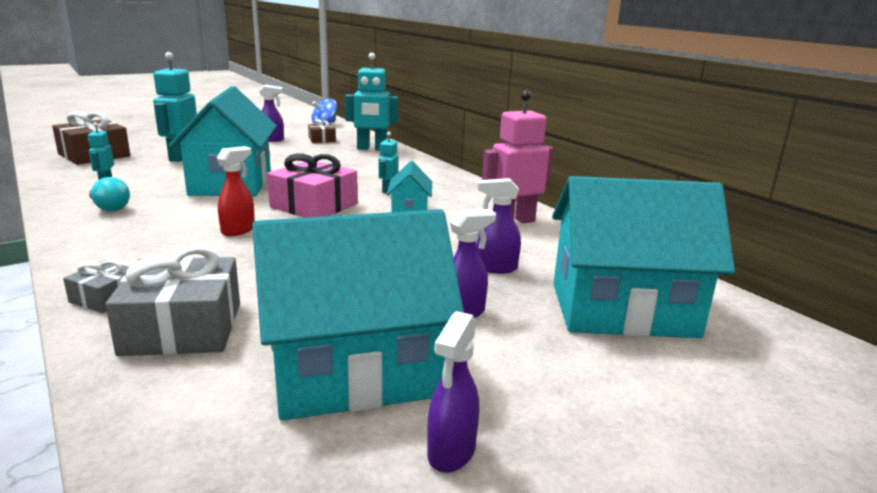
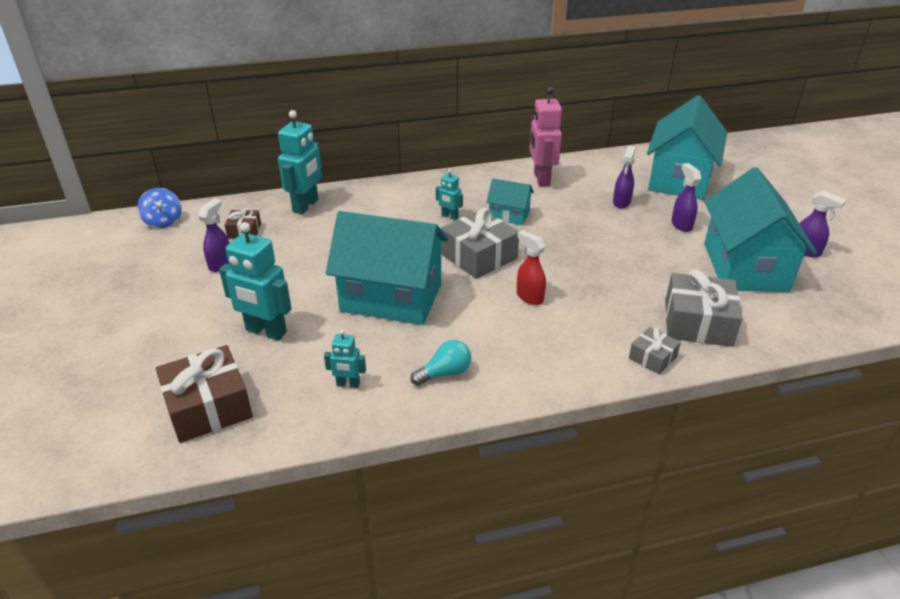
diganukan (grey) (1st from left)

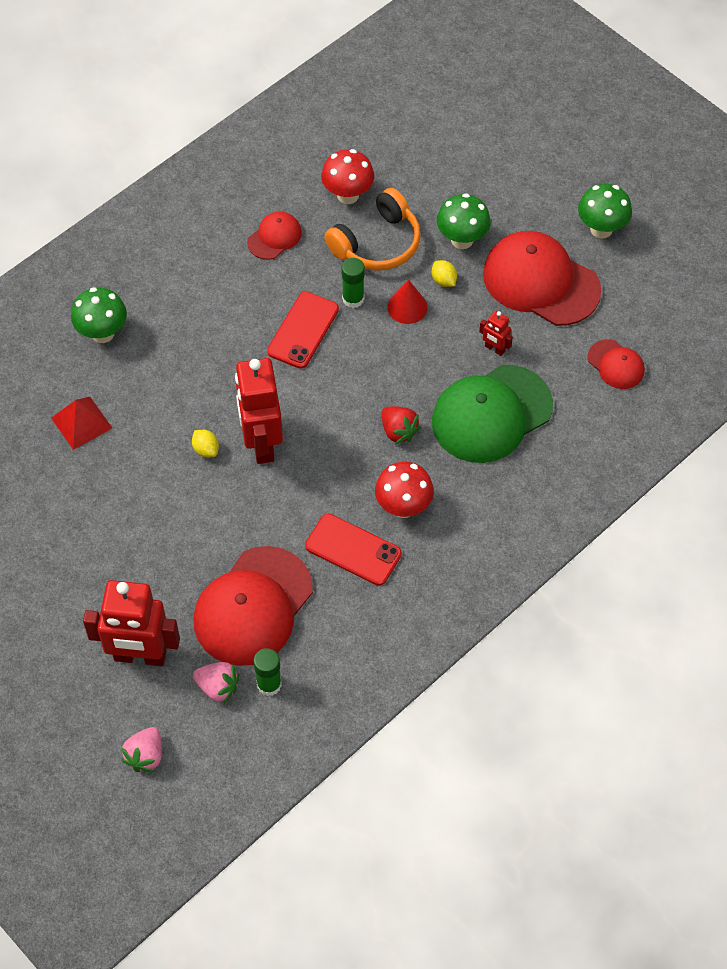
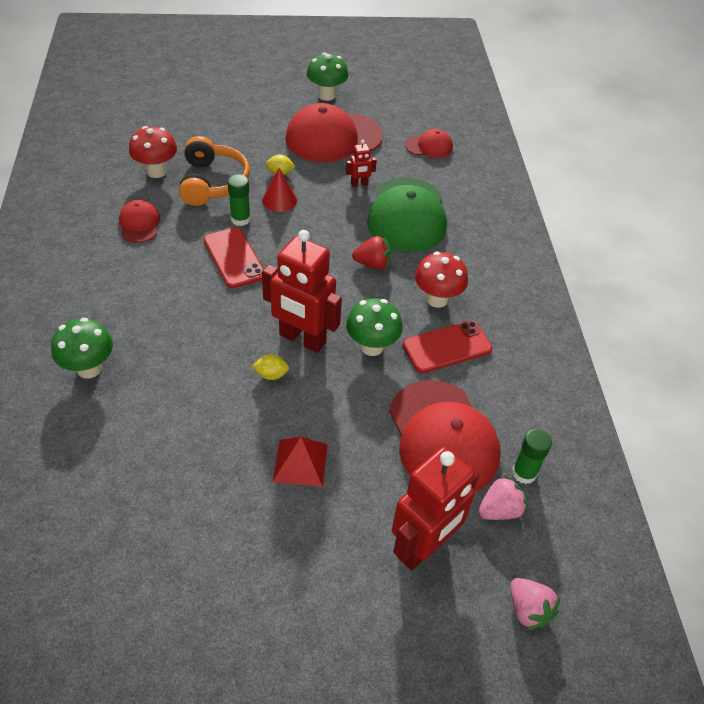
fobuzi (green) (3rd from left); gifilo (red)

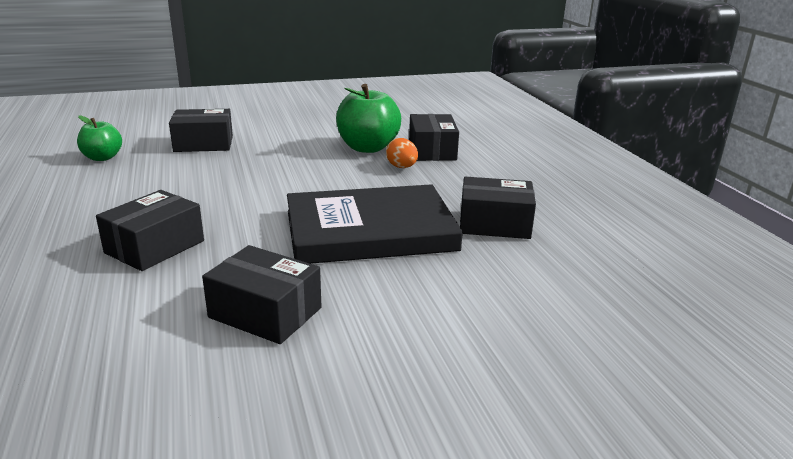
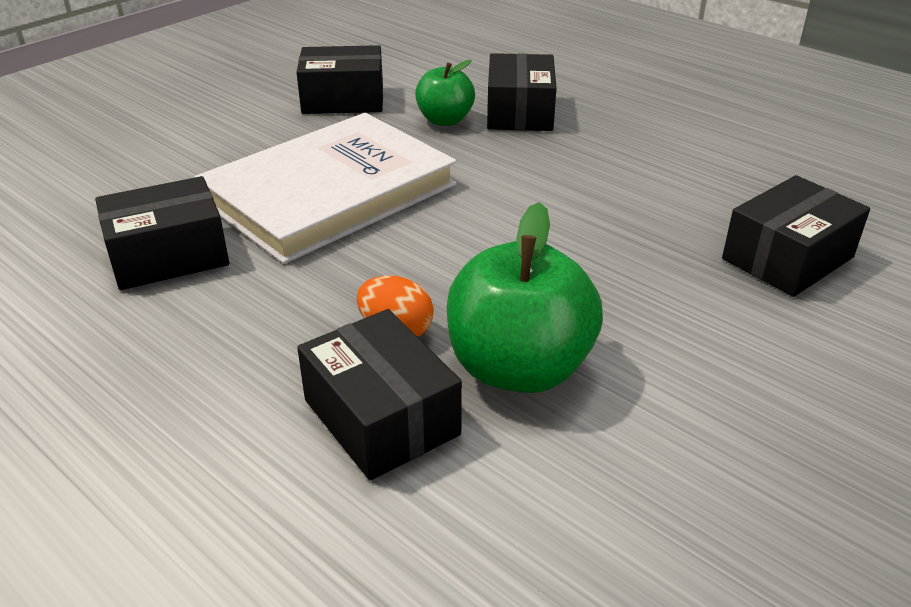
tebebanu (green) (1st from left); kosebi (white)

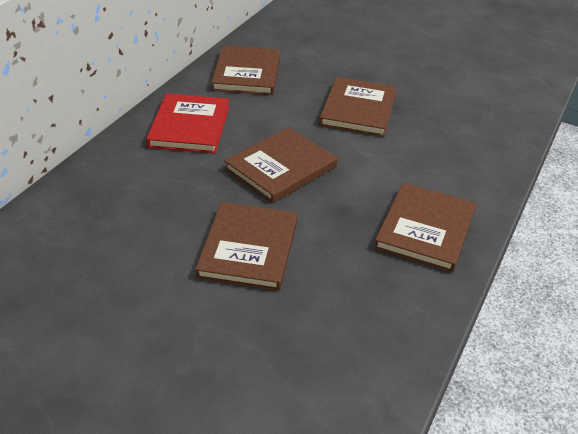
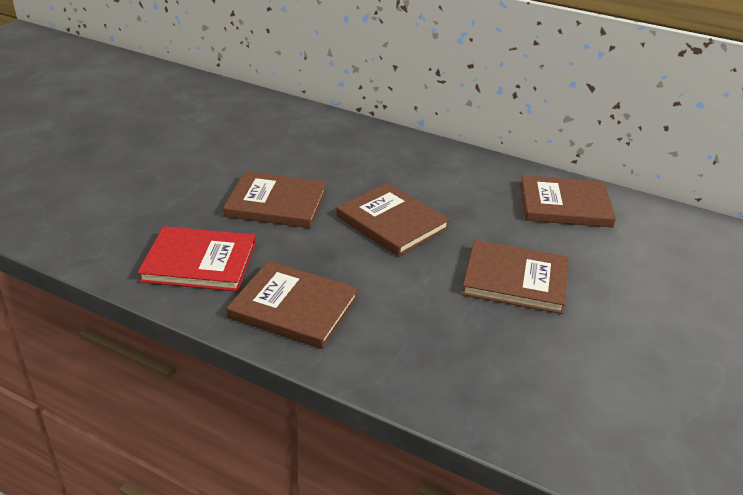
kosebi (red)

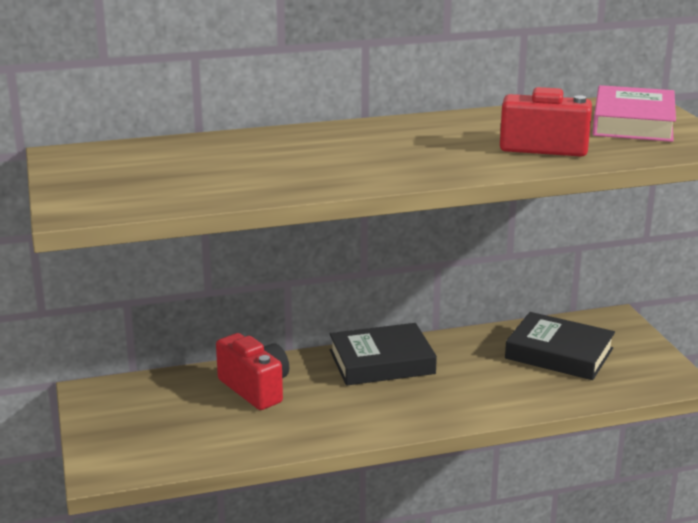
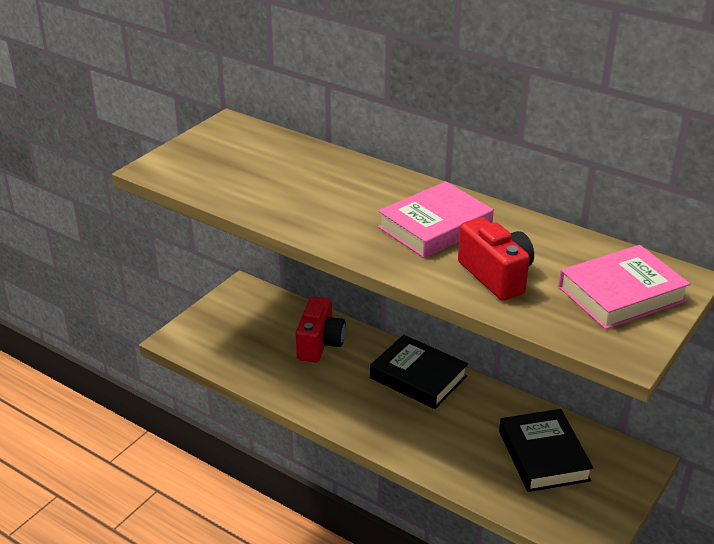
kosebi (pink) (1st from left)

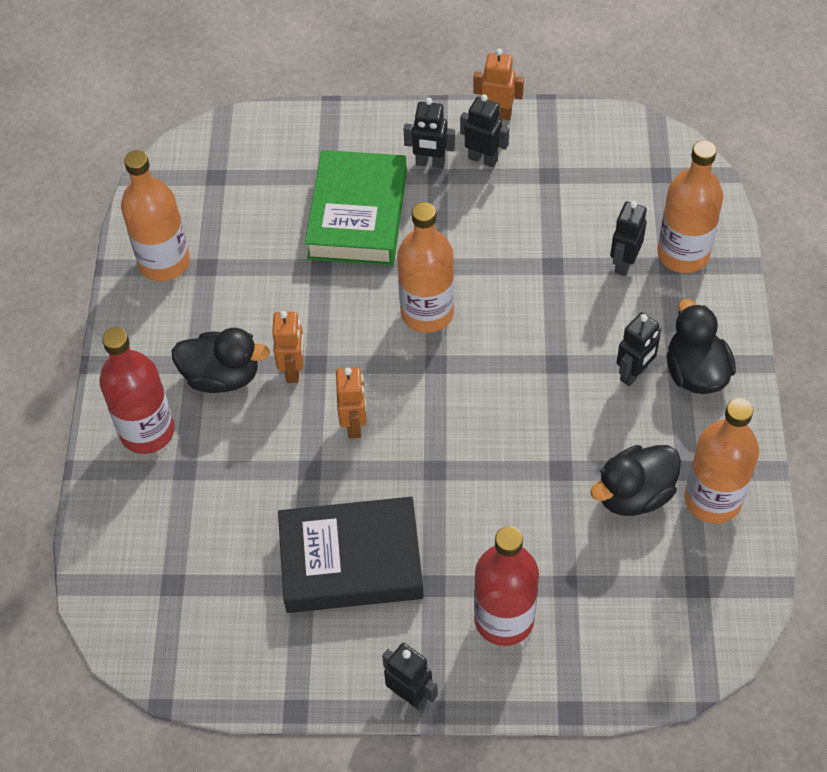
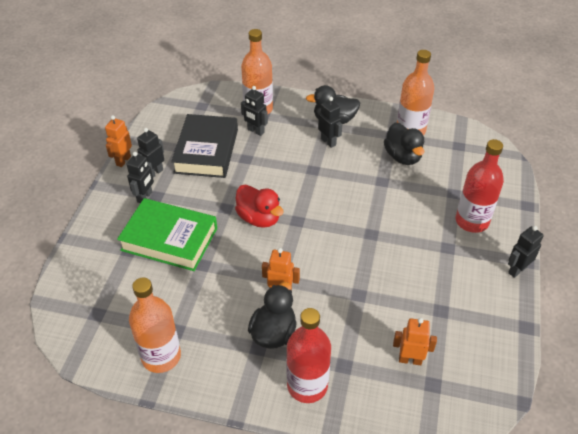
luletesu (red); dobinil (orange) (3rd from left); kosebi (black)

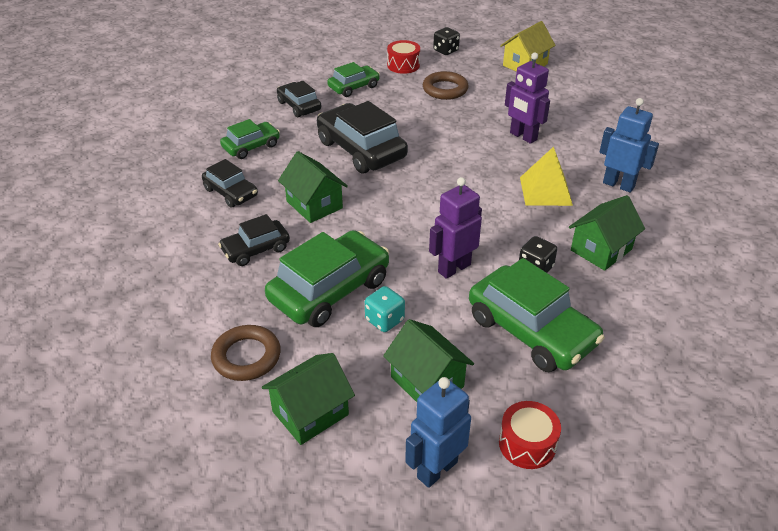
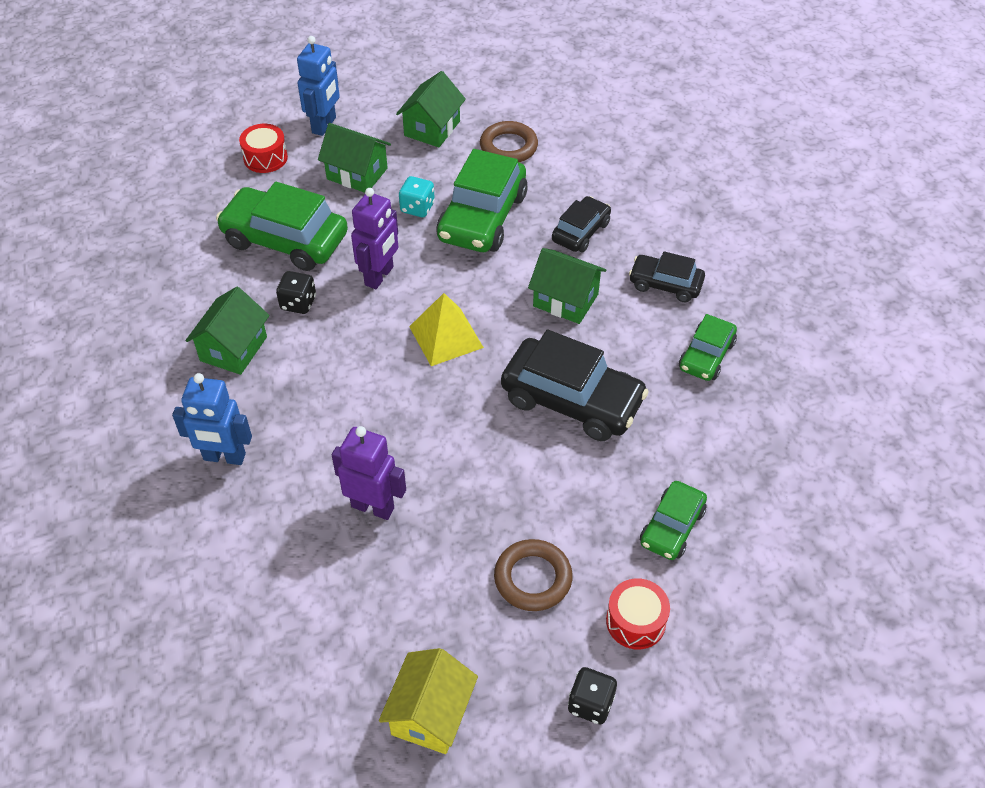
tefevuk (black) (3rd from left in the first image); gifilo (yellow)

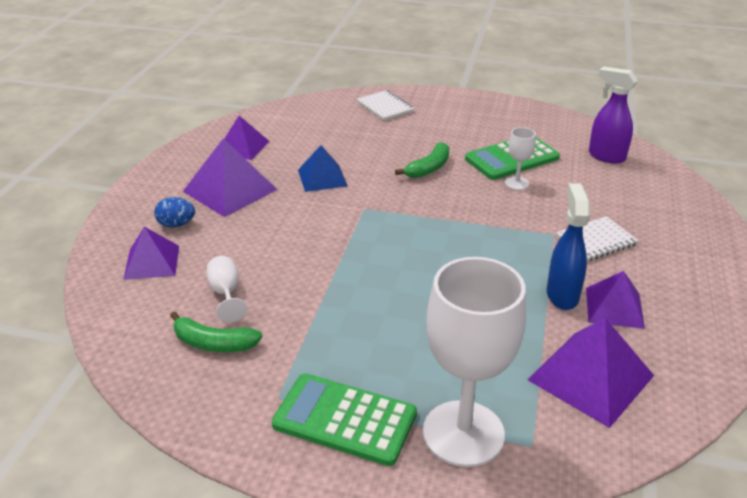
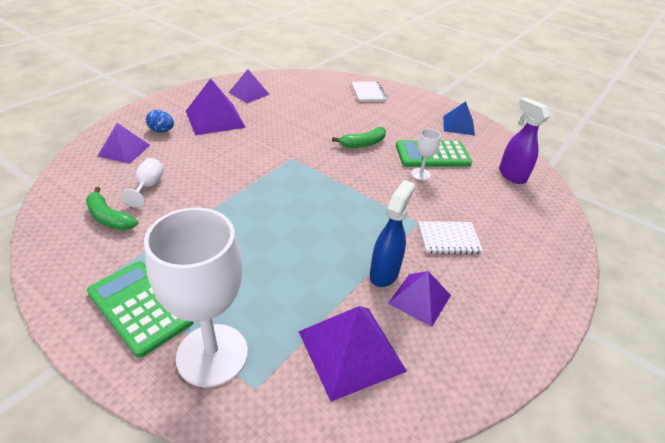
gifilo (blue)

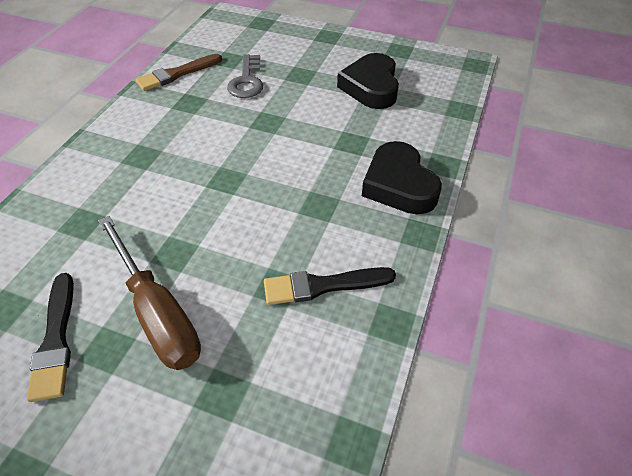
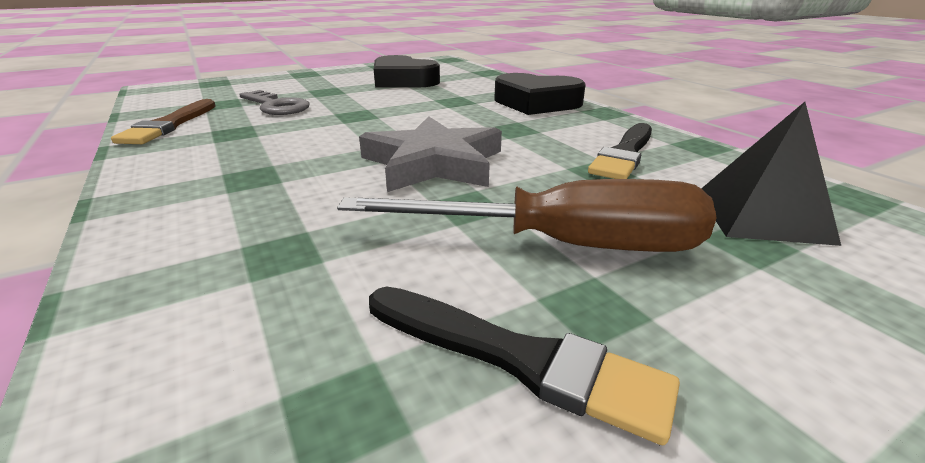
gifilo (black); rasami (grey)

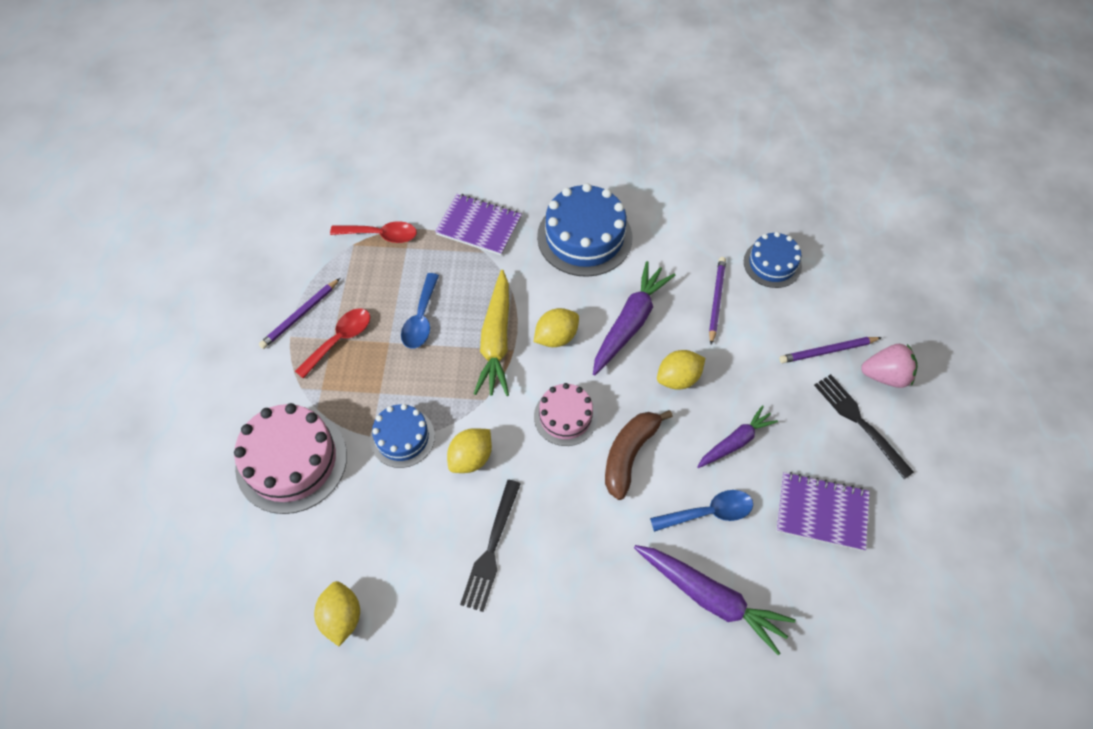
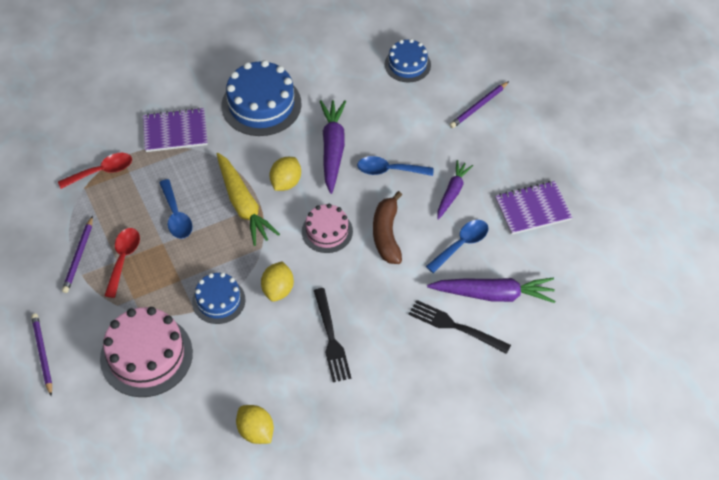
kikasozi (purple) (1st from left); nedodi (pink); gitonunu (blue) (2nd from left); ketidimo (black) (2nd from left)

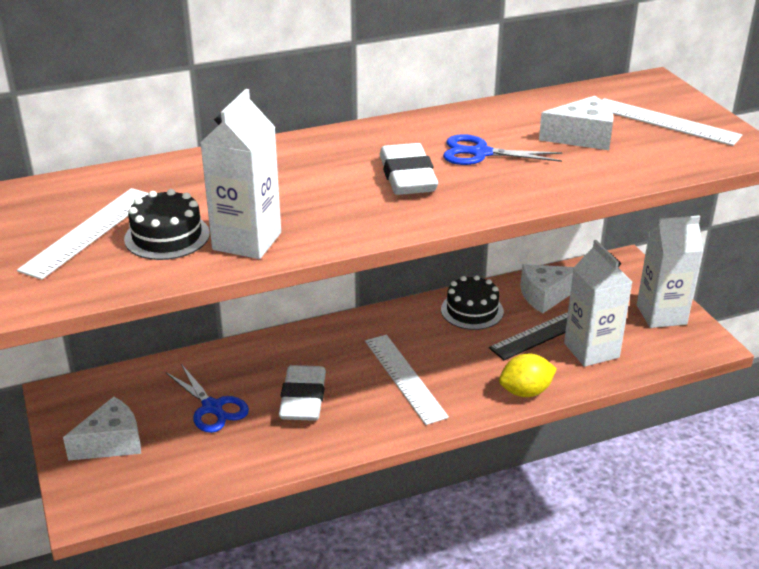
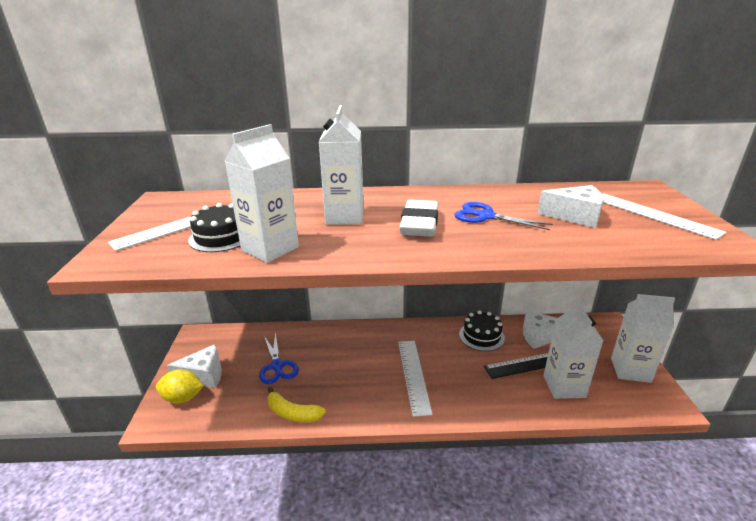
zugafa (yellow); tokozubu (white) (1st from left in the first image); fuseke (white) (2nd from left); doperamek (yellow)

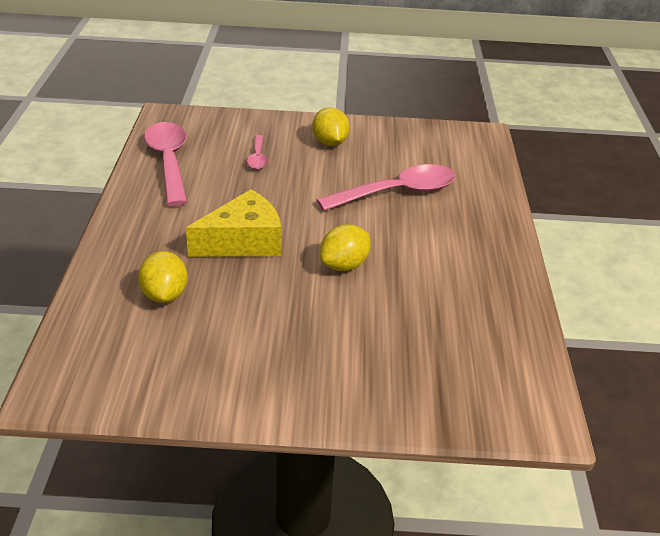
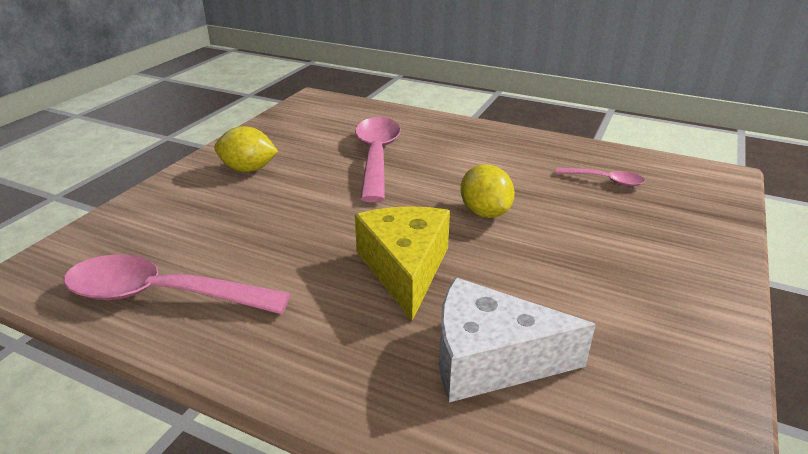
gitonunu (pink) (3rd from left); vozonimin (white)

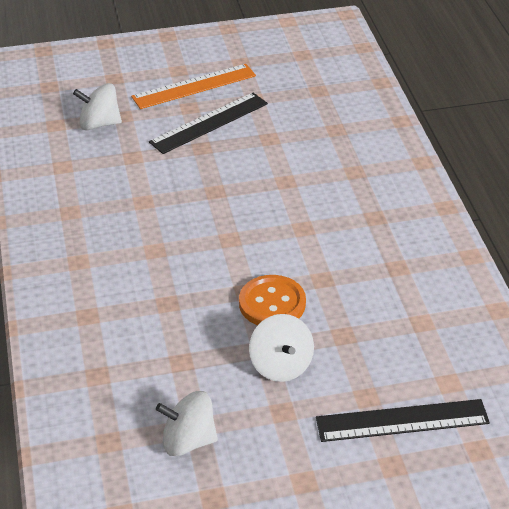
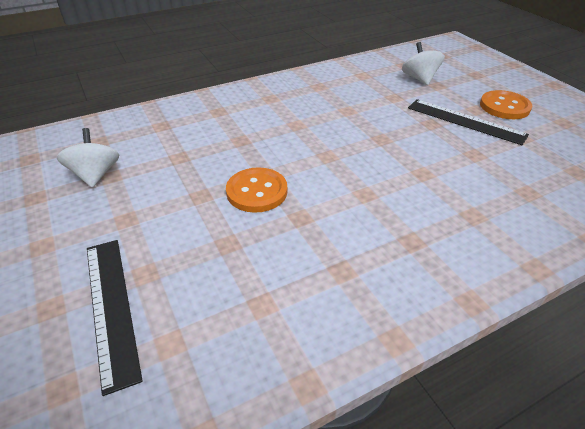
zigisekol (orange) (2nd from left); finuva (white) (3rd from left in the first image)

